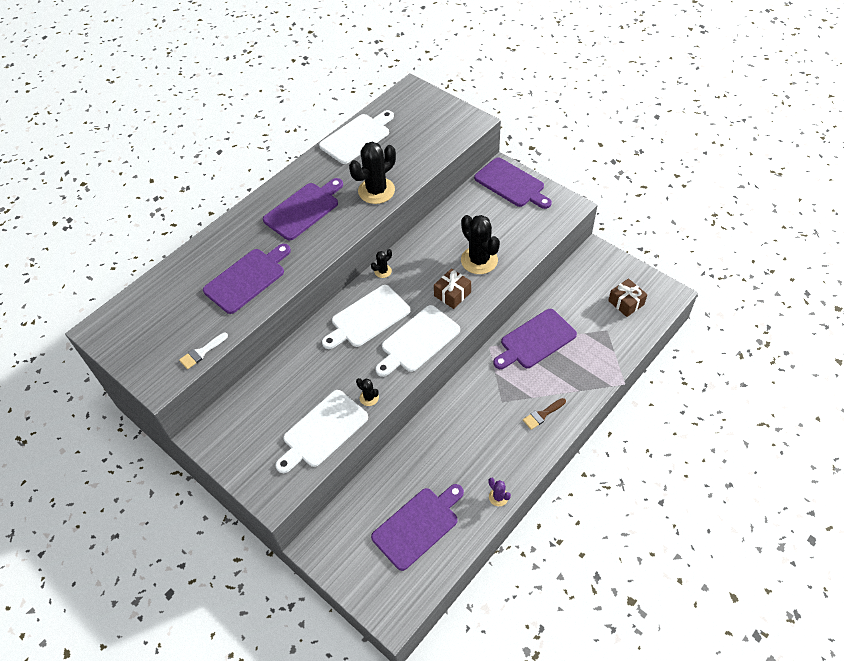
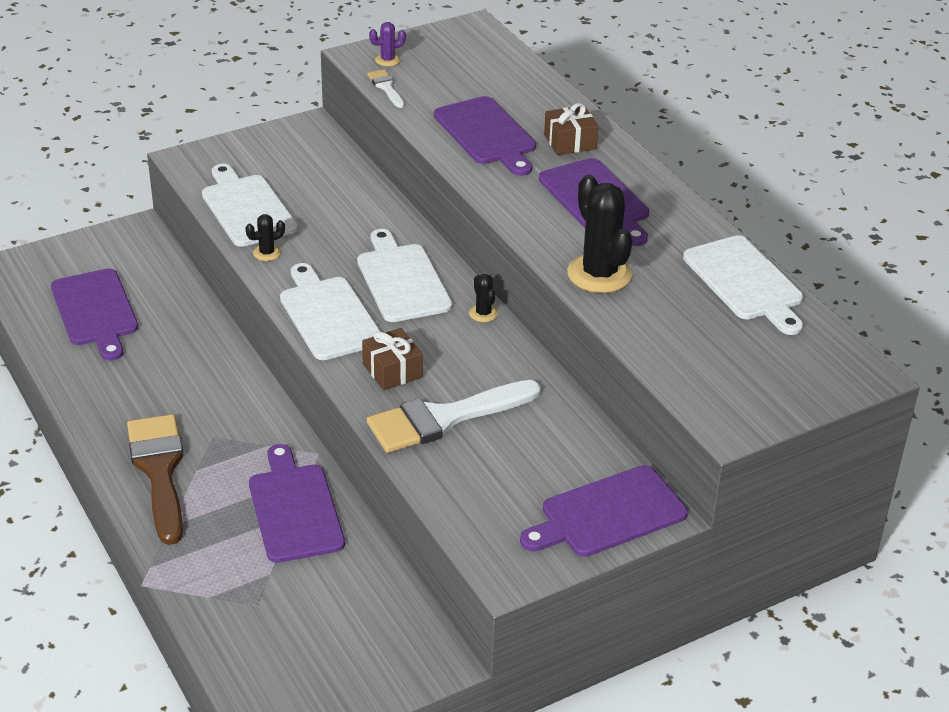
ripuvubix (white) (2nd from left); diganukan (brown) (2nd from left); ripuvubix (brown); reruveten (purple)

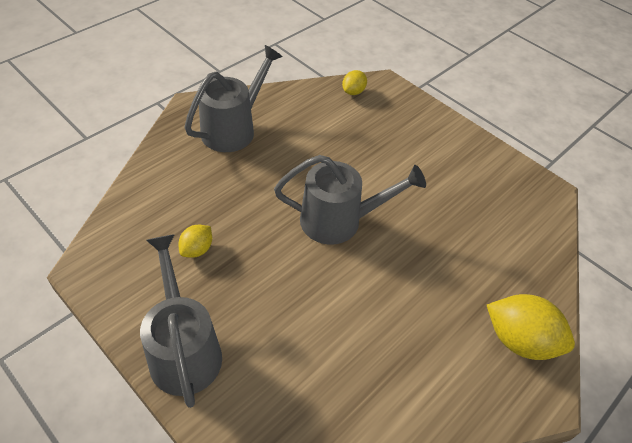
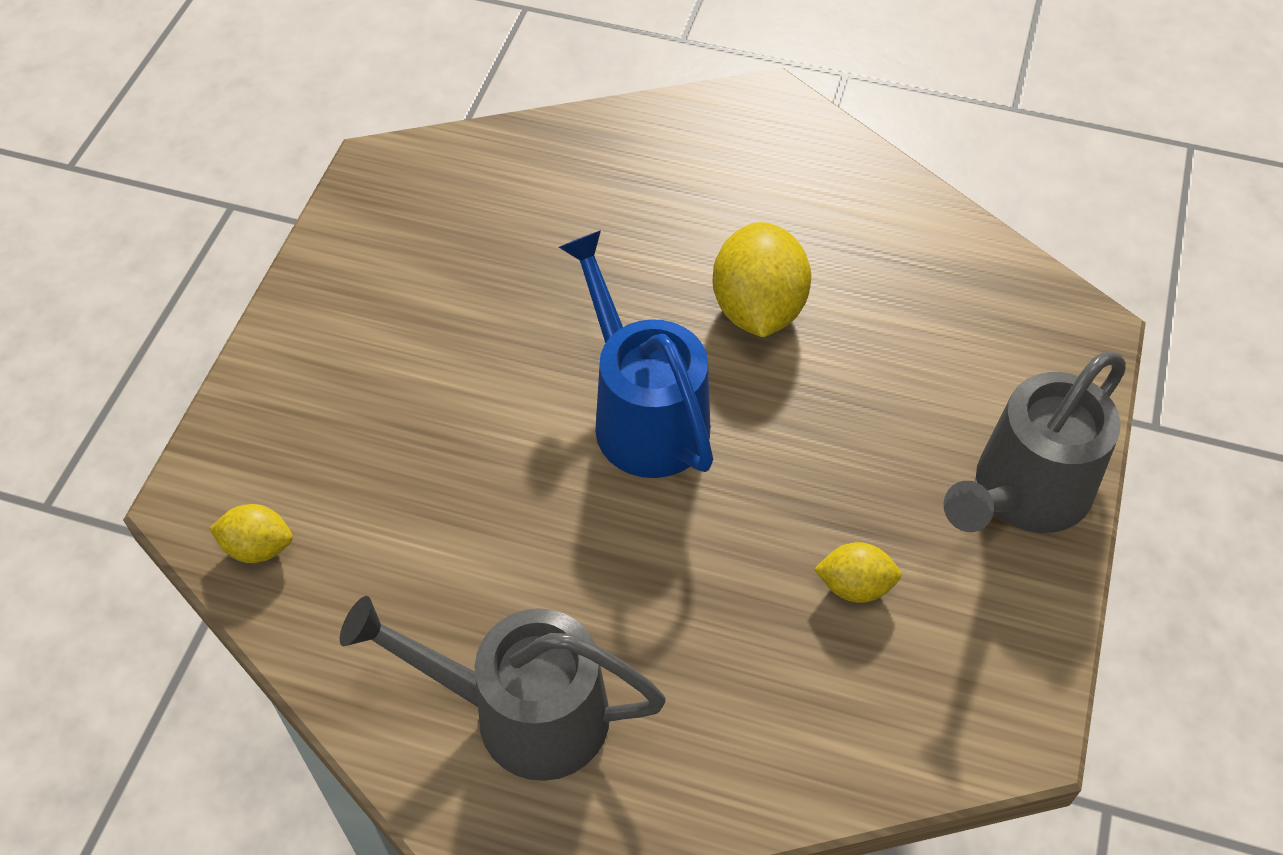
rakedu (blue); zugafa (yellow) (2nd from left)

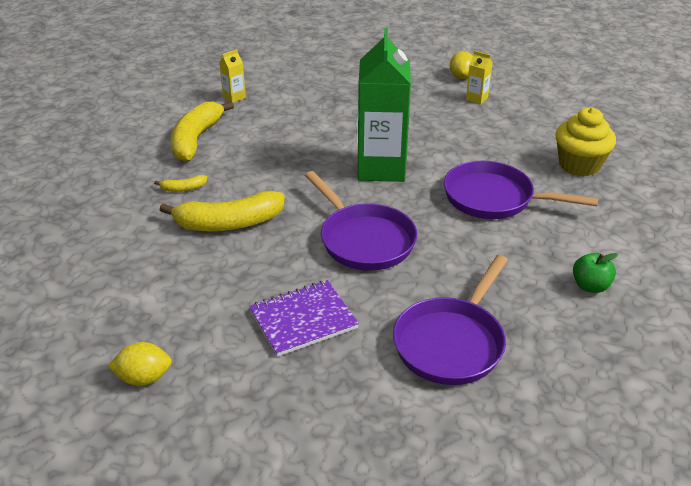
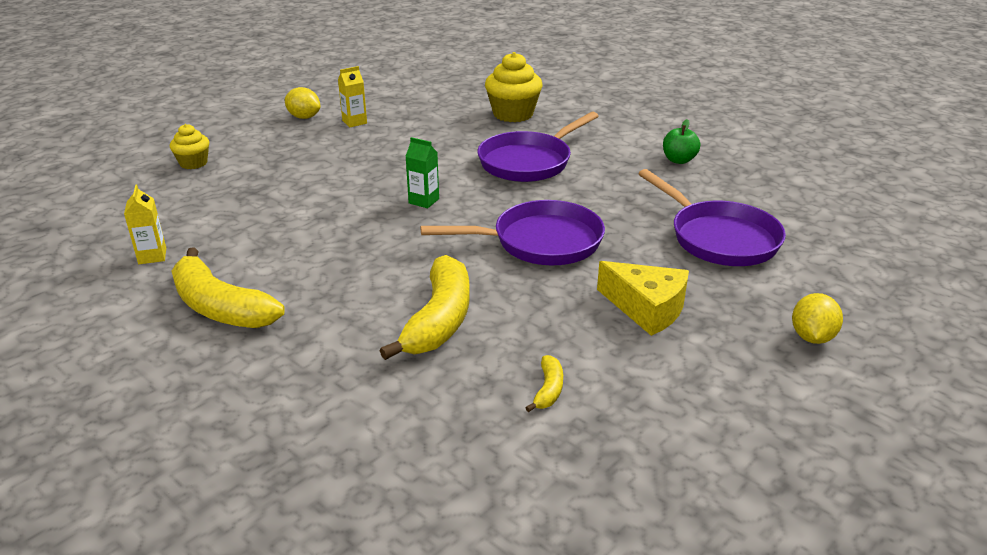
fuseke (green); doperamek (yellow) (3rd from left); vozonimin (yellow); zugafa (yellow) (2nd from left); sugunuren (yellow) (1st from left)

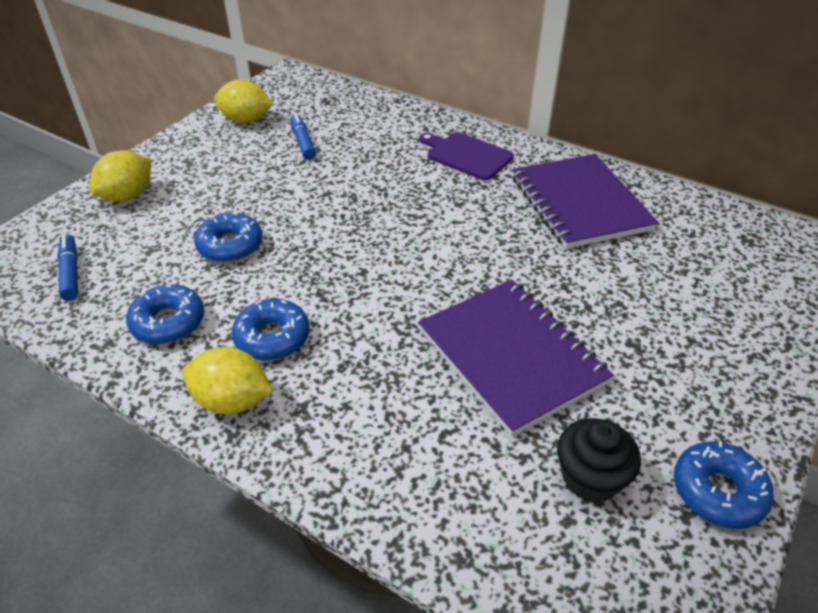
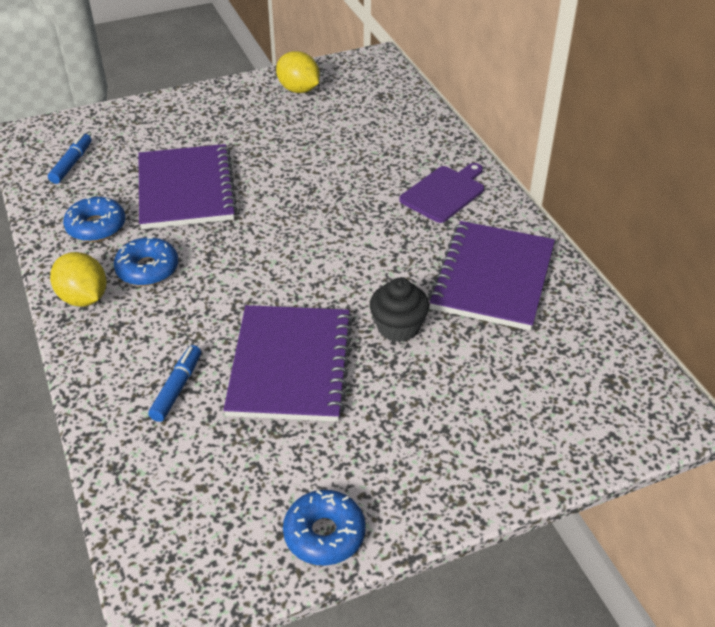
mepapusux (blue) (2nd from left); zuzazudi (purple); zugafa (yellow) (1st from left in the first image); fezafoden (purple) (1st from left); sugunuren (black)

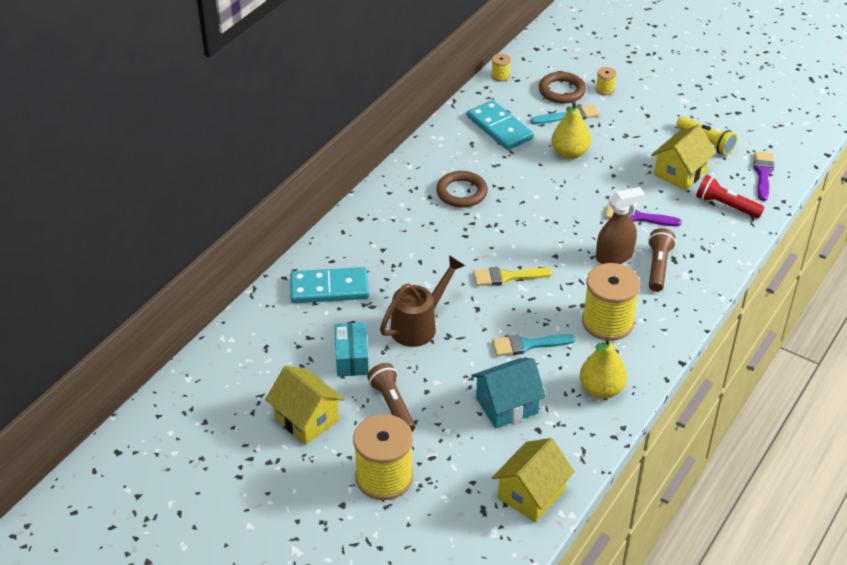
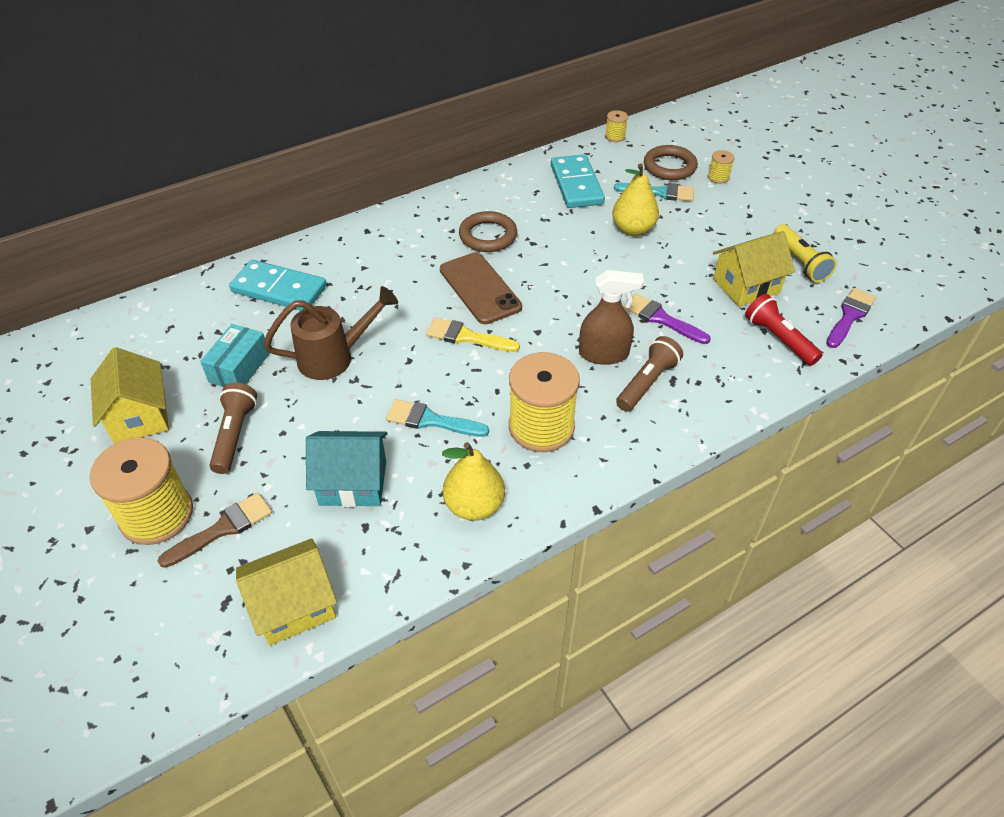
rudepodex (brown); ripuvubix (brown)

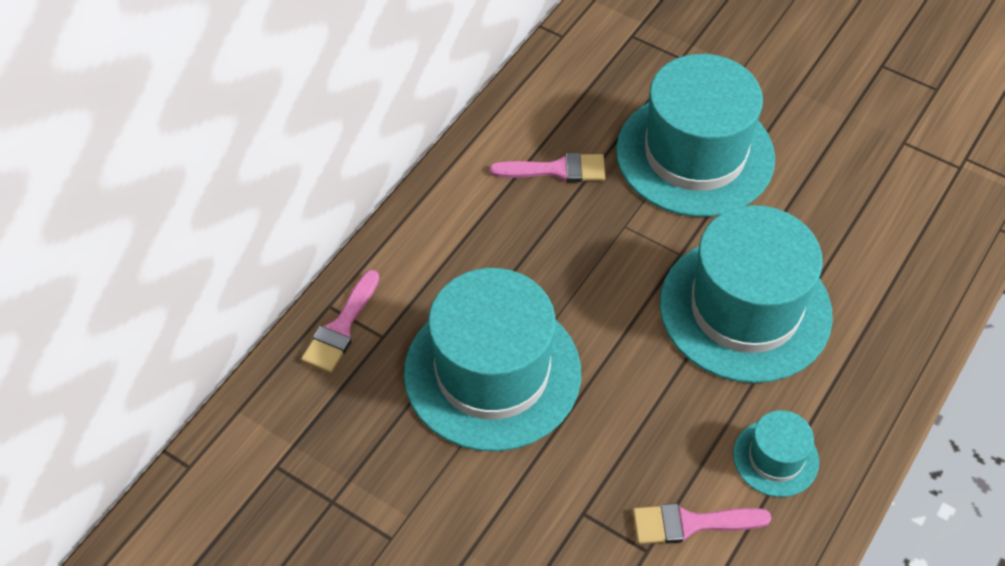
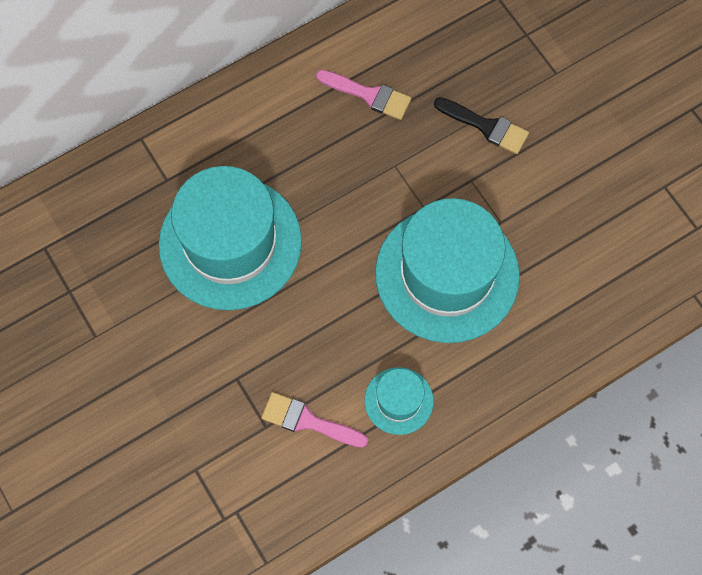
ripuvubix (black); ripuvubix (pink) (1st from left in the first image)

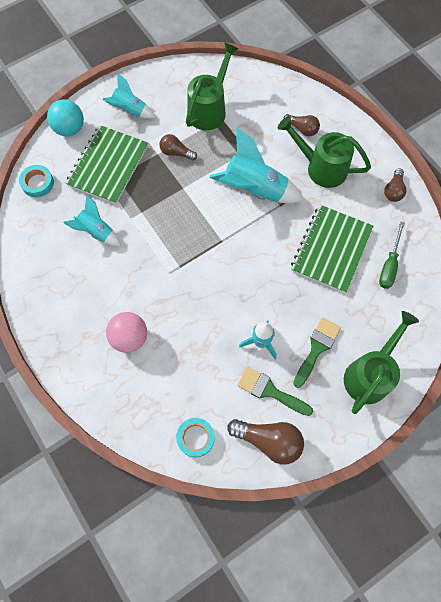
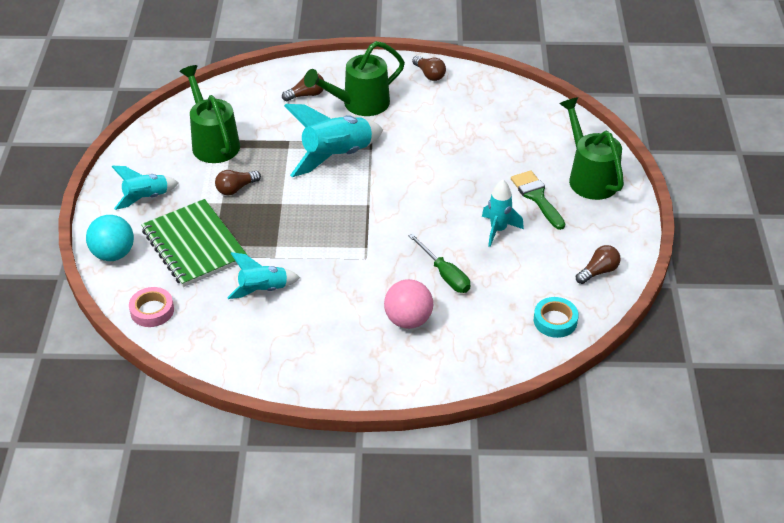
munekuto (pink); fezafoden (green) (2nd from left in the first image); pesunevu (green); ripuvubix (green) (1st from left in the first image); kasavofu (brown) (4th from left)

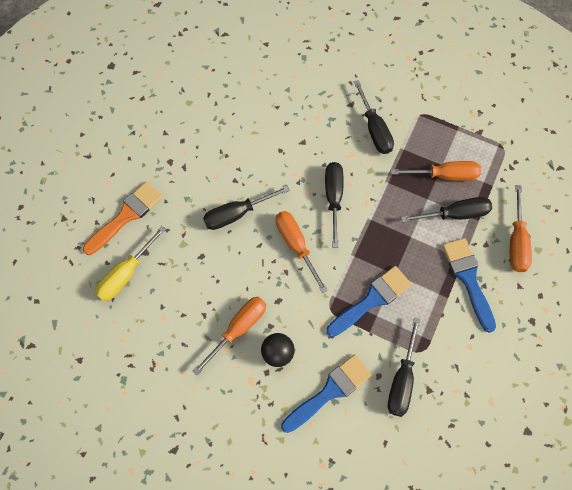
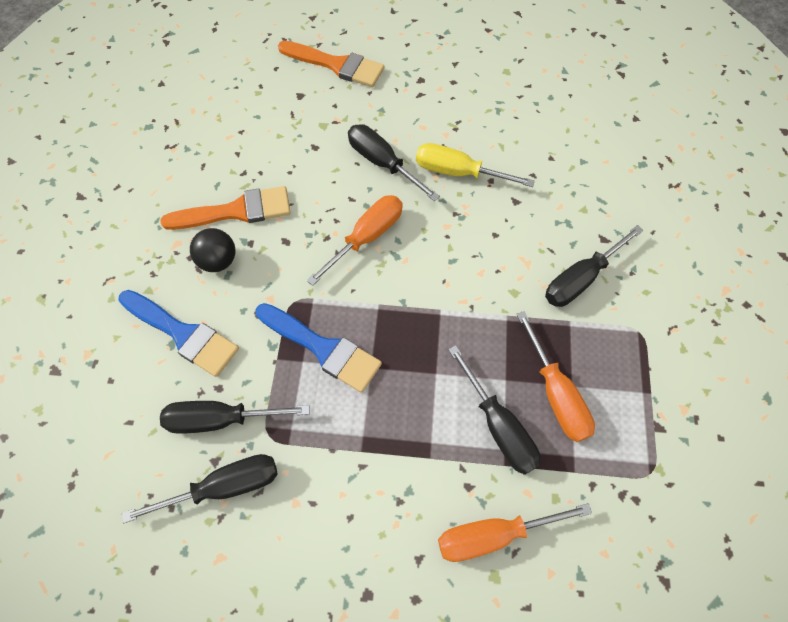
pesunevu (black) (1st from left); pesunevu (yellow); ripuvubix (blue) (3rd from left in the first image); ripuvubix (orange) (1st from left)

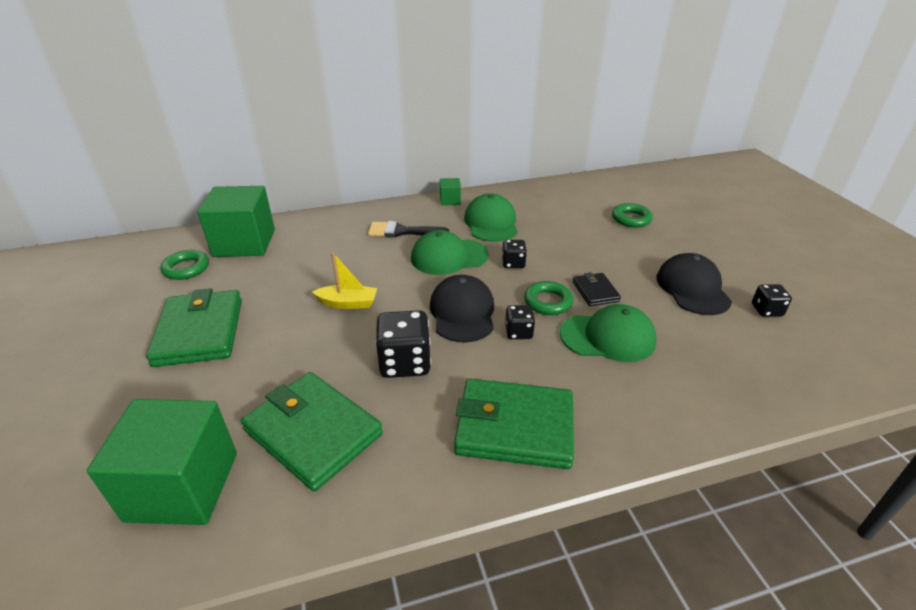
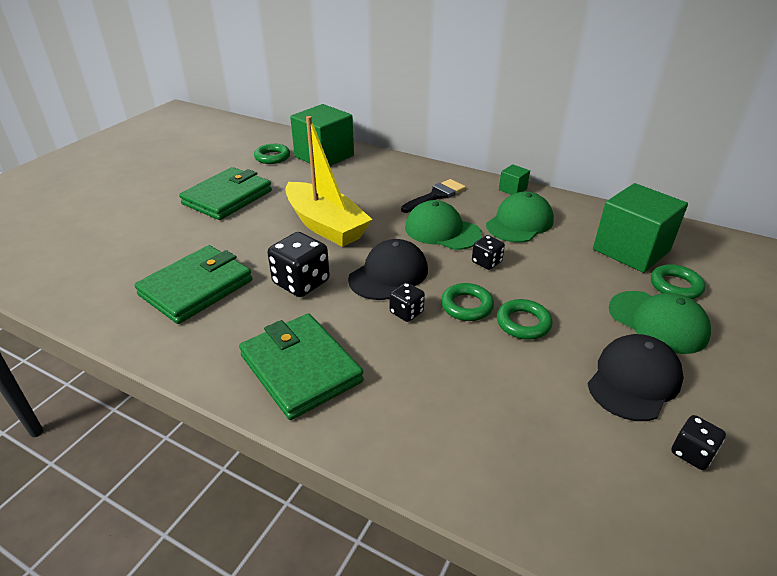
ripuvubix (black); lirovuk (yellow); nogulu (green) (3rd from left); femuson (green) (3rd from left); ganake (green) (1st from left); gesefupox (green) (3rd from left)

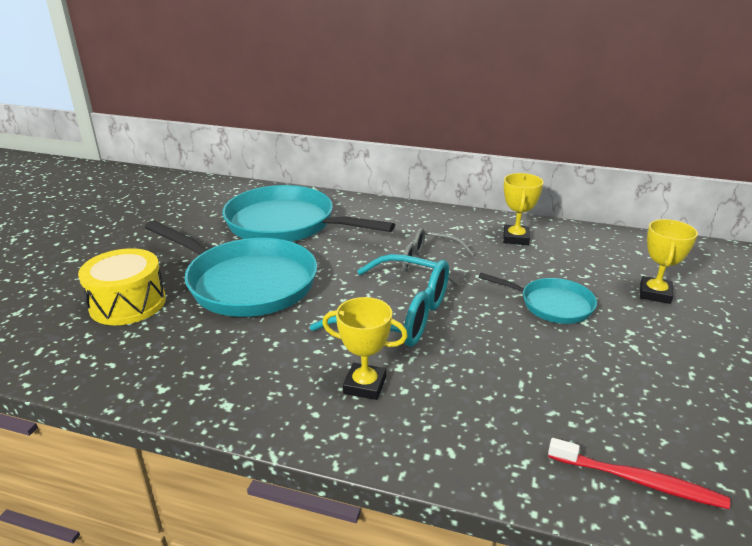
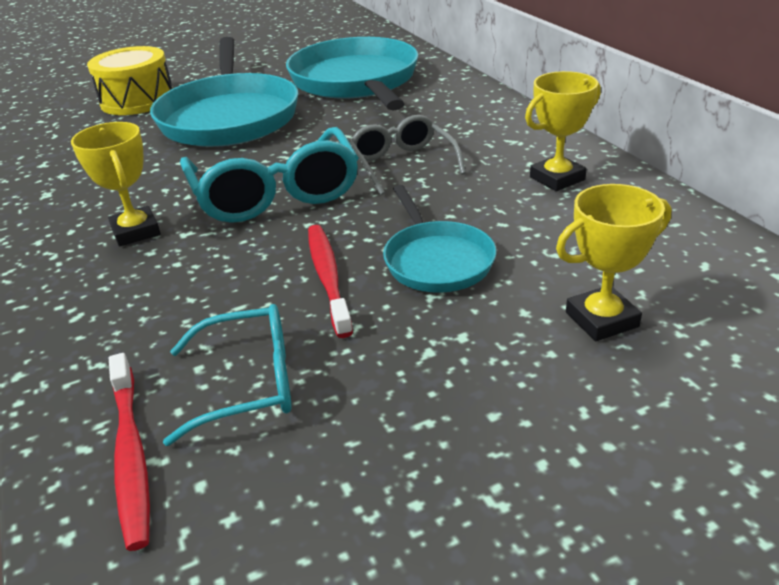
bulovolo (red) (2nd from left); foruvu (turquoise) (1st from left)

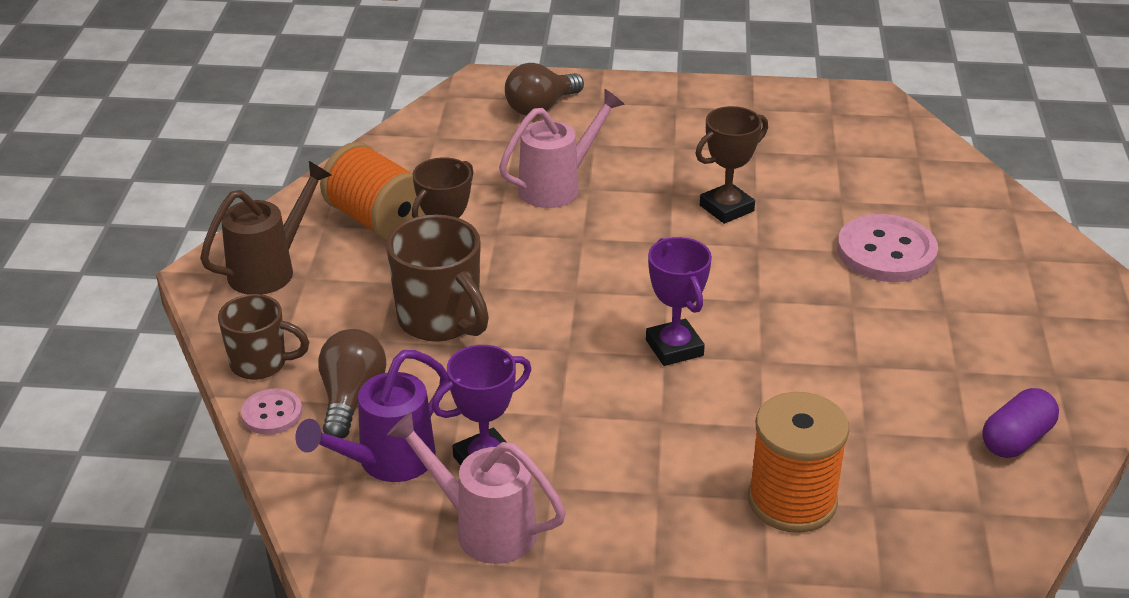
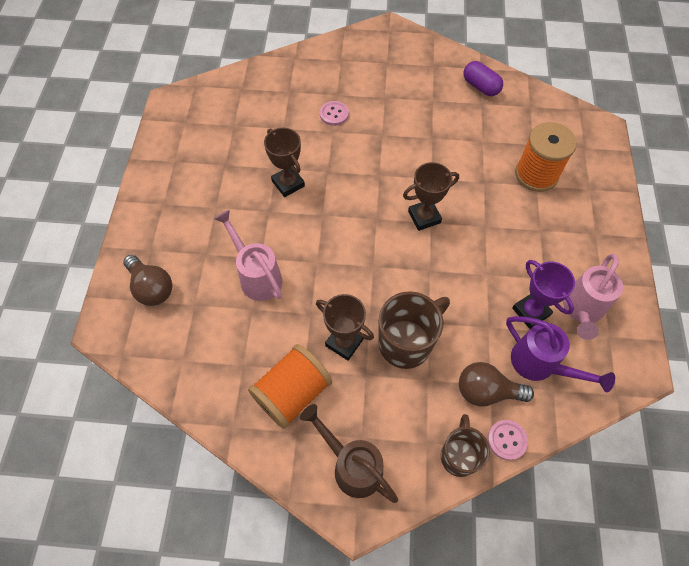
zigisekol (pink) (1st from left); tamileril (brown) (3rd from left)

